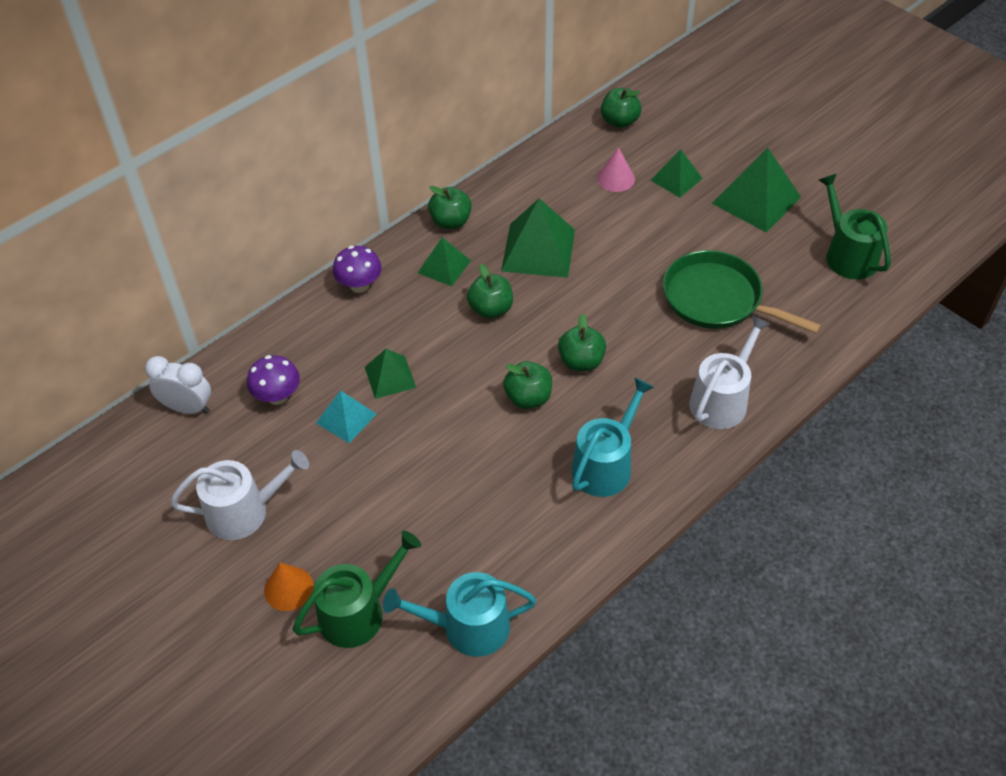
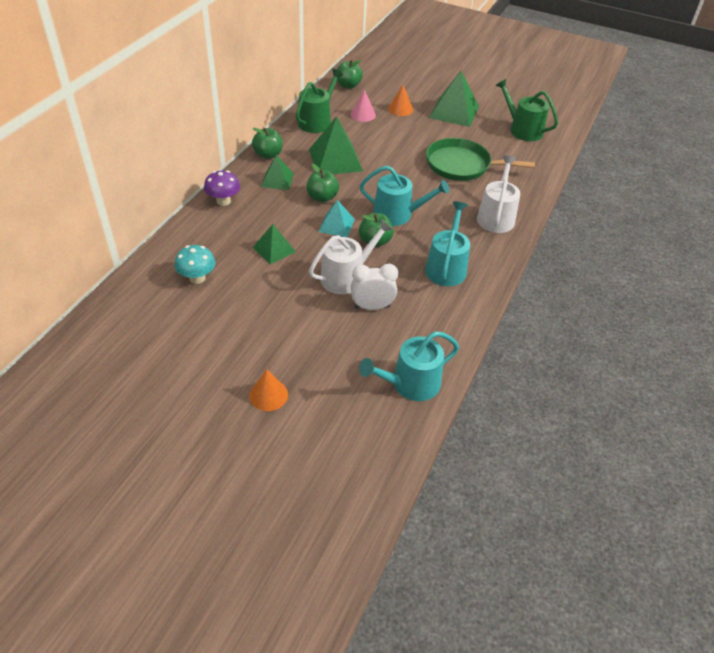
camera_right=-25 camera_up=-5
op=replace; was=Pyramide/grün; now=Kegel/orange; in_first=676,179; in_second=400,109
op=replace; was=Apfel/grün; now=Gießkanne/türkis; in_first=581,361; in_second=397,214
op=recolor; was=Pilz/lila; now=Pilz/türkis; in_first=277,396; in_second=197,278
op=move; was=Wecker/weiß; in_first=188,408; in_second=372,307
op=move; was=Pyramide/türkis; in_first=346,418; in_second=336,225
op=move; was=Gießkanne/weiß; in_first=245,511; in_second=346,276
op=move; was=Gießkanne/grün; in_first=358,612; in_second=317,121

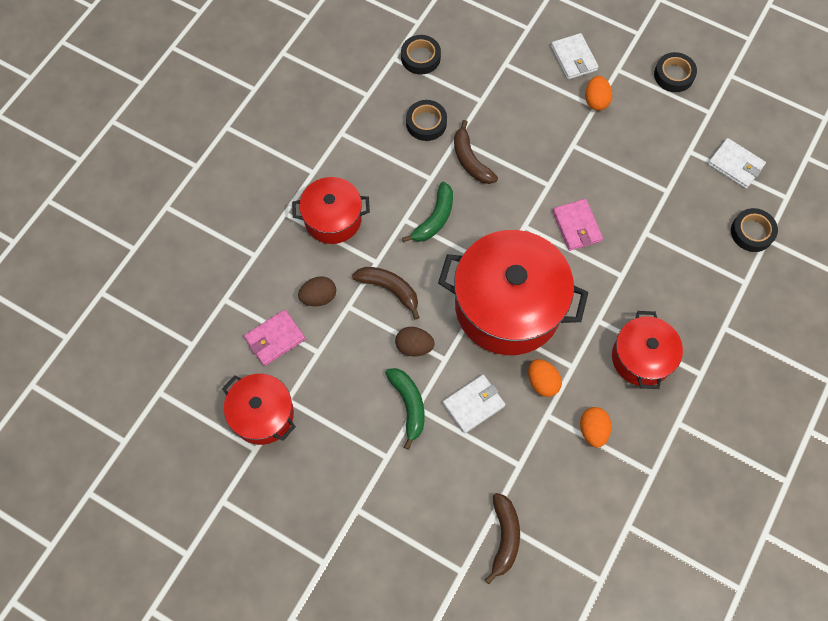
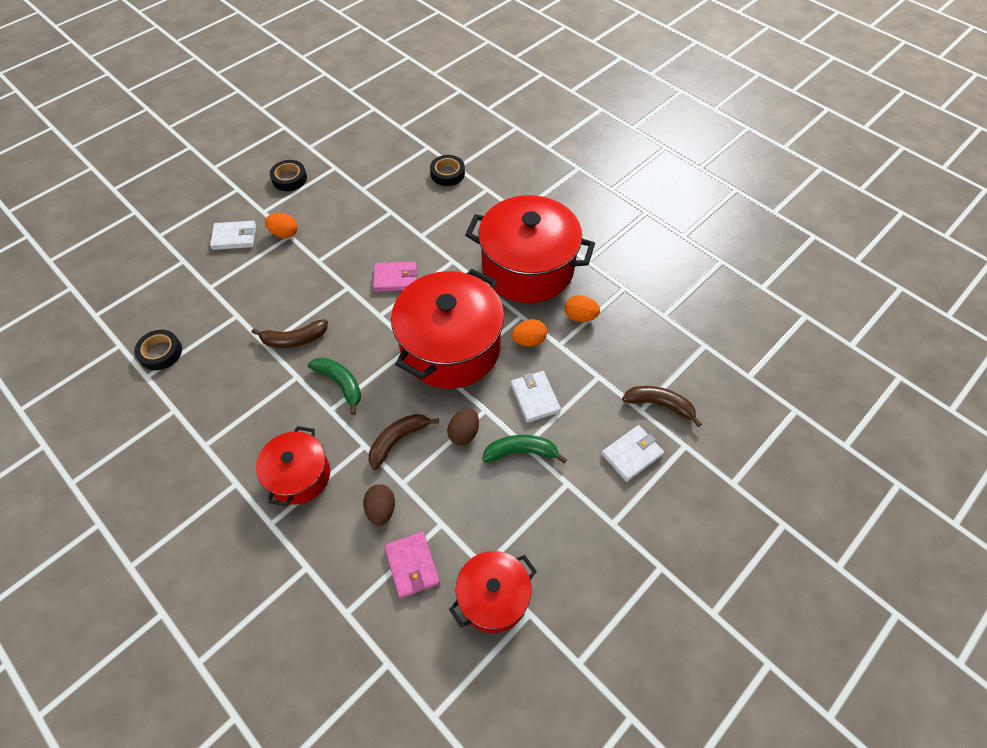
camera_right=-75 camera_up=-10
op=delete; was=Klebeband/schwarz; in_first=426,123
op=move; was=Geldbörse/weiß; in_first=735,165; in_second=631,454
op=resize; was=Kochtopf/rot; in_first=641,358; in_second=527,268; ratio=1.8

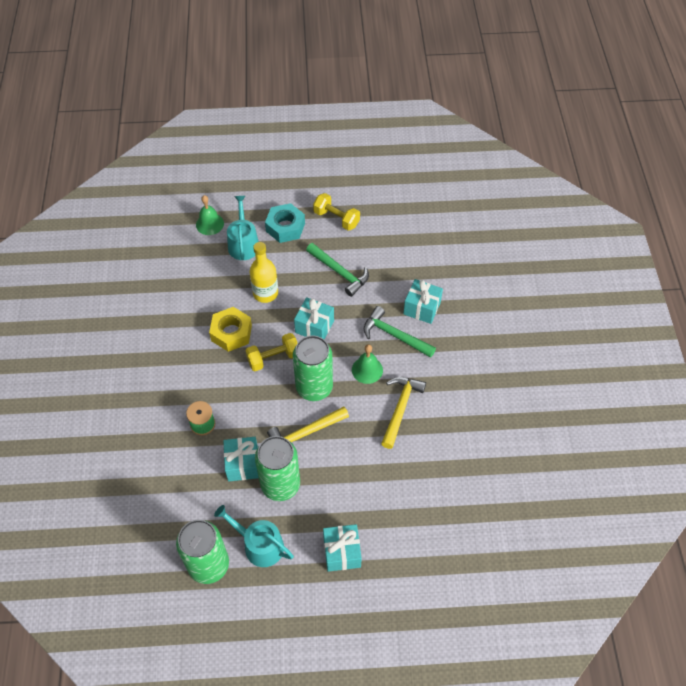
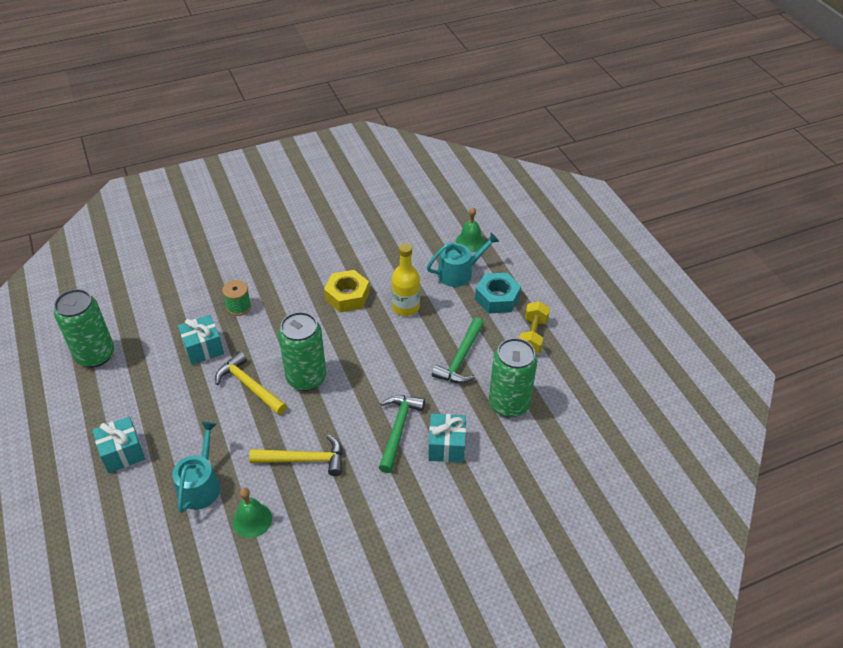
camera_right=70 camera_up=-10
op=delete; was=Geschenk/türkis; in_first=314,327
op=delete; was=Hantel/gelb; in_first=273,358
op=move; was=Glocke/grün; in_first=367,370; in_second=252,520
op=move; was=Dose/grün; in_first=280,484; in_second=508,404
op=move; was=Gießkanne/türkis; in_first=259,545; in_second=200,485

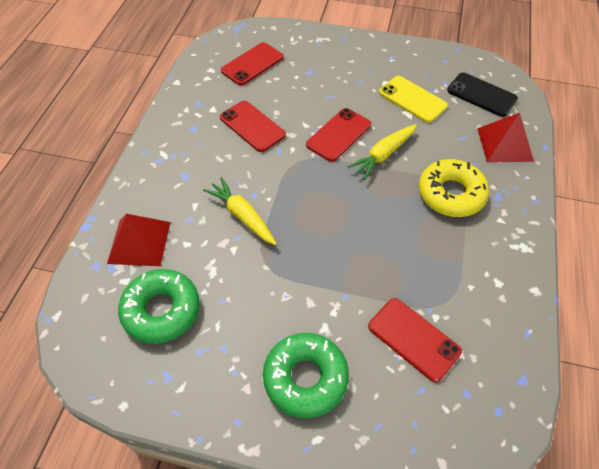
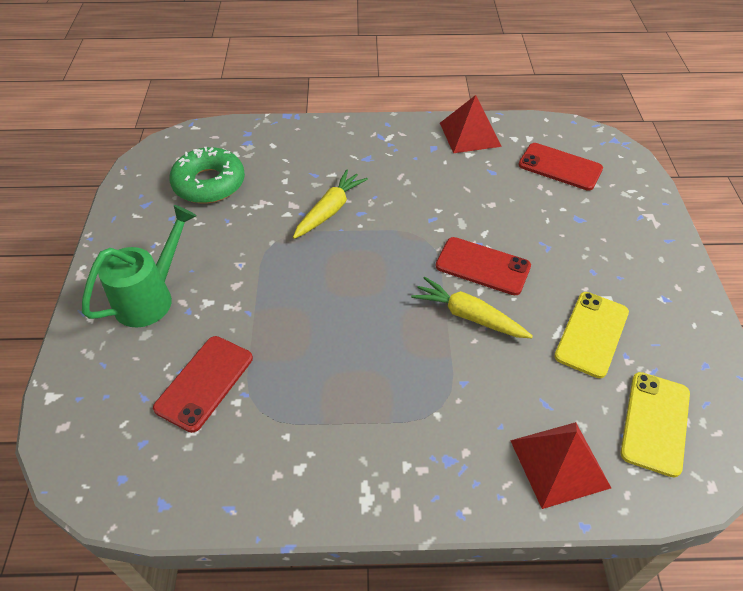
camera_right=75 camera_up=-5
op=recolor; was=Handy/schwarz; now=Handy/gelb; in_first=481,95; in_second=655,423
op=delete; was=Handy/rot; in_first=252,126
op=delete; was=Donut/gelb; in_first=451,194
op=move; was=Pyramide/rot; in_first=139,242; in_second=470,134
op=replace; was=Donut/grün; now=Gießkanne/grün; in_first=305,378; in_second=151,297

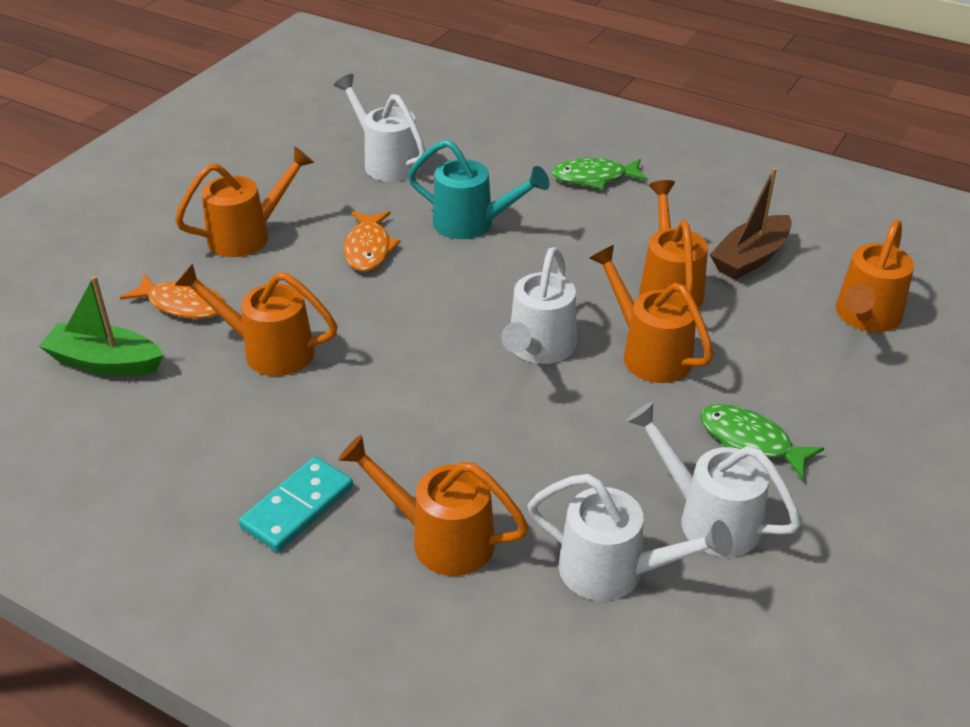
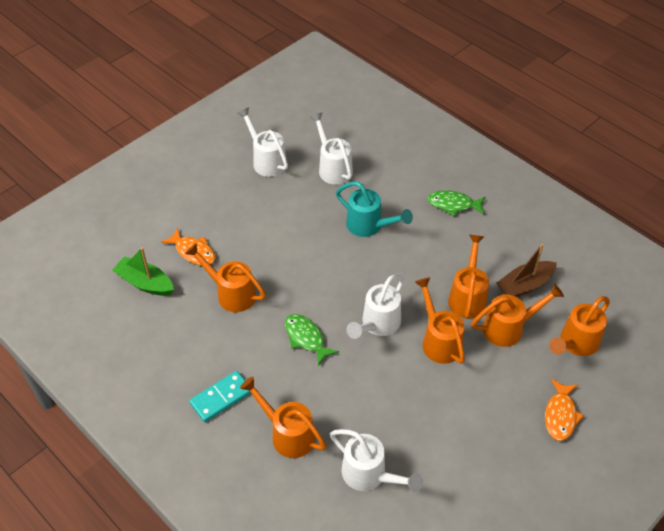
camera_right=15 camera_up=10
op=move; was=Gießkanne/orange; in_first=247,235; in_second=508,328
op=move; was=Fisch/orange; in_first=368,249; in_second=560,415
op=move; was=Gießkanne/weiß; in_first=709,518; in_second=267,161
op=move; was=Fisch/grün; in_first=750,441; in_second=306,338

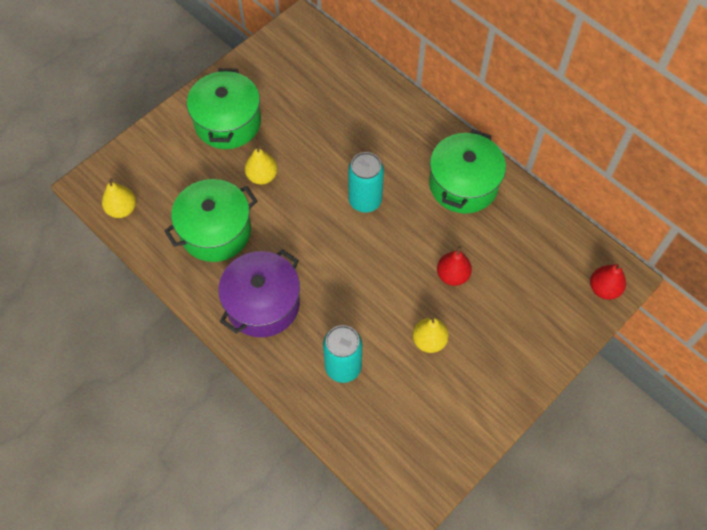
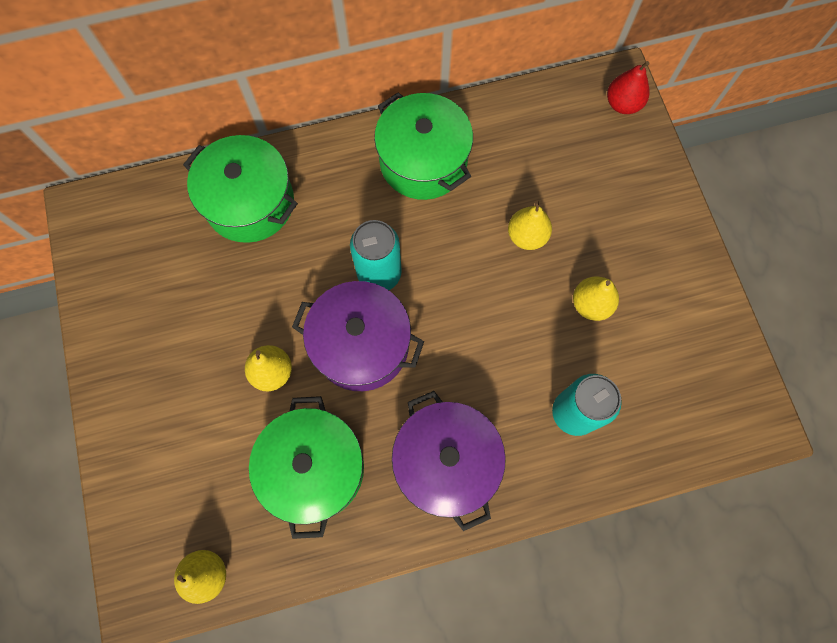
camera_right=-60 camera_up=10
op=move; was=Kochtopf/grün; in_first=228,122; in_second=250,203
op=recolor; was=Birne/rot; now=Birne/gelb; in_first=452,275; in_second=527,236
op=insert; now=Kochtopf/lila; in_second=361,345

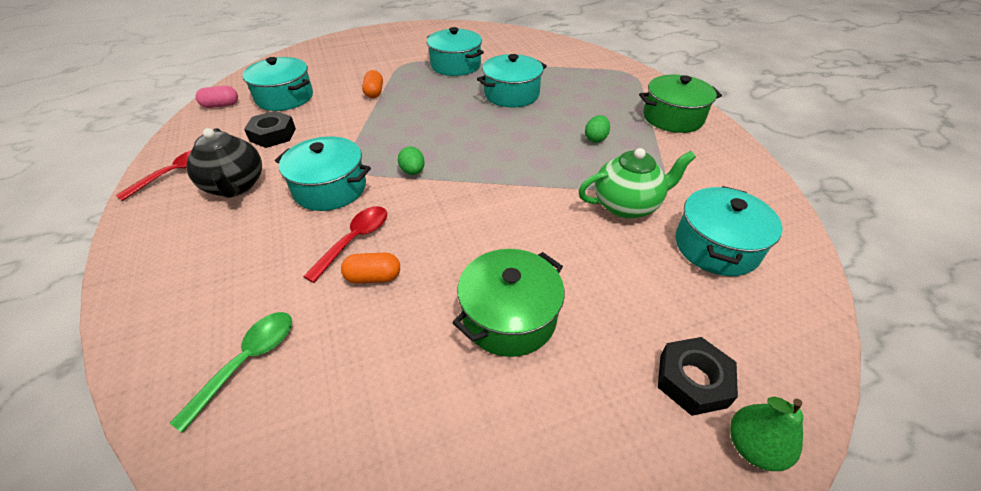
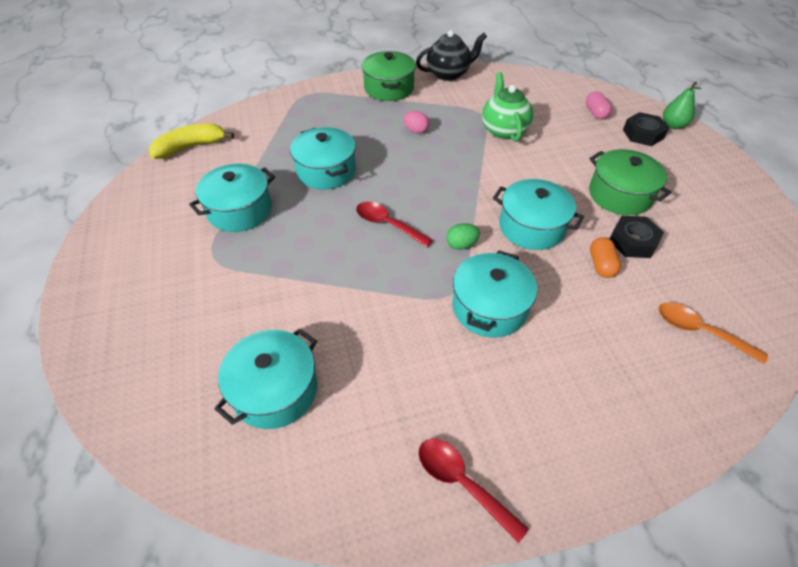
camera_right=-85 camera_up=5
op=delete; was=Kapsel/orange; in_first=374,92
op=move; was=Kapsel/rosa; in_first=221,105; in_second=595,113
op=move; was=Sechskantmutter/schwarz; in_first=273,135; in_second=633,241
op=recolor; was=Ei/grün; now=Ei/rosa; in_first=595,139; in_second=416,131
op=move; was=Teekanne/schwarz; in_first=235,186; in_second=449,74
op=move; was=Kochtopf/türkis; in_first=716,246; in_second=531,227
op=move; was=Löffel/rot; in_first=355,240; in_second=387,224
op=recolor; was=Löffel/grün; now=Löffel/orange; in_first=248,361; in_second=699,331
op=insert; now=Banane/gelb; in_second=191,147

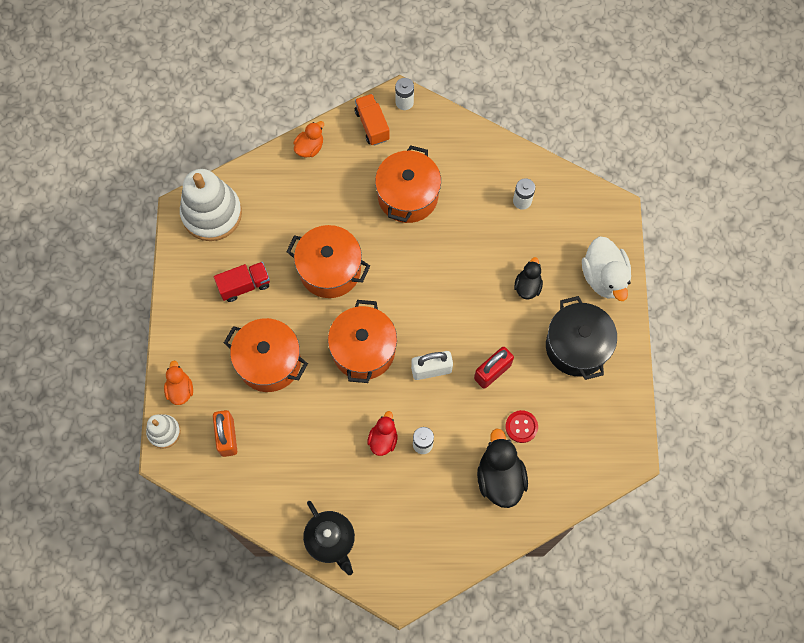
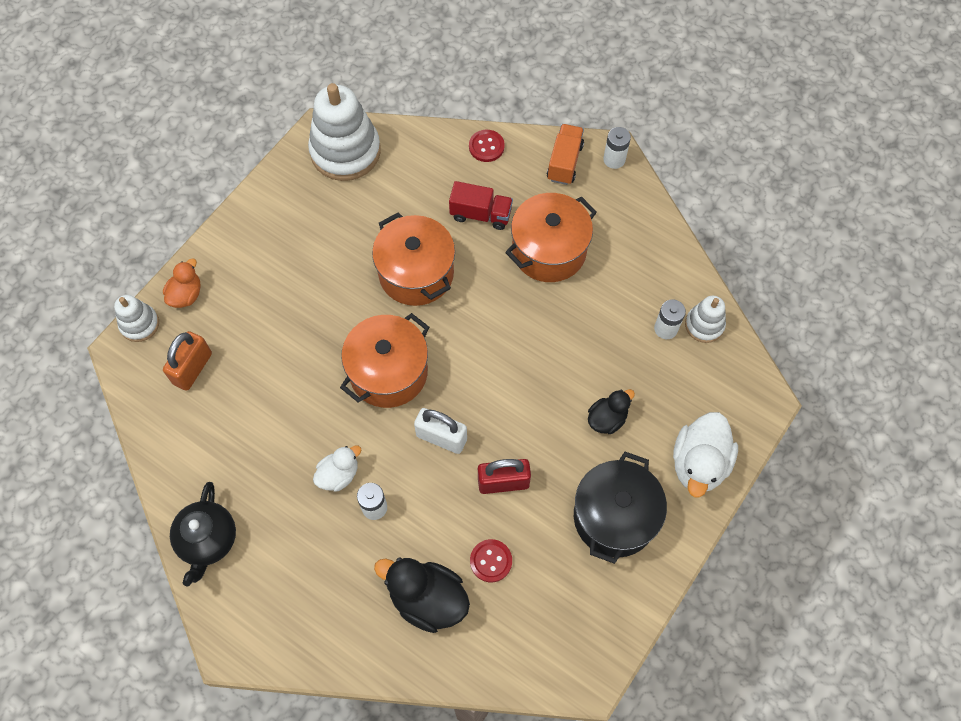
camera_right=35 camera_up=-5
op=replace; was=Ente/orange; now=Knopf/rot; in_first=309,147; in_second=486,147
op=move; was=Lastwagen/rot; in_first=244,285; in_second=481,214
op=delete; was=Kochtopf/orange; in_first=269,362
op=recolor; was=Ente/rot; now=Ente/weiß; in_first=383,439; in_second=338,474
op=rotate; was=Ente/schwarz; in_first=500,478; in_second=427,599; clockwise=-90
op=insert; now=Stapelspielzeug/weiß; in_second=704,325

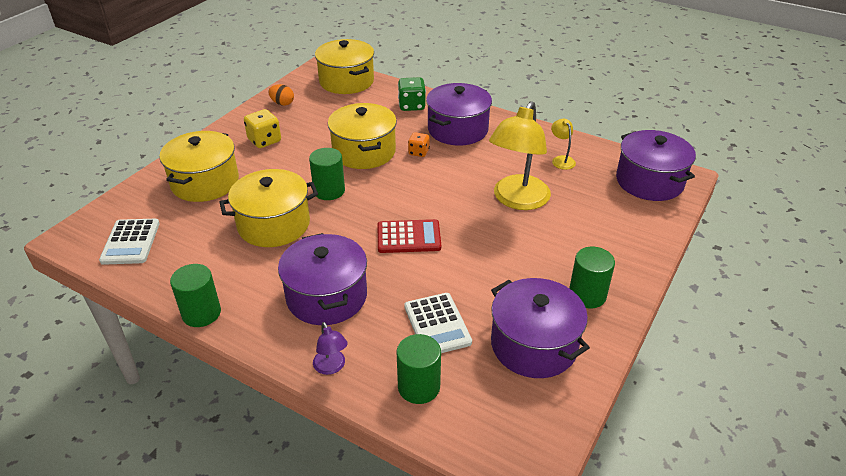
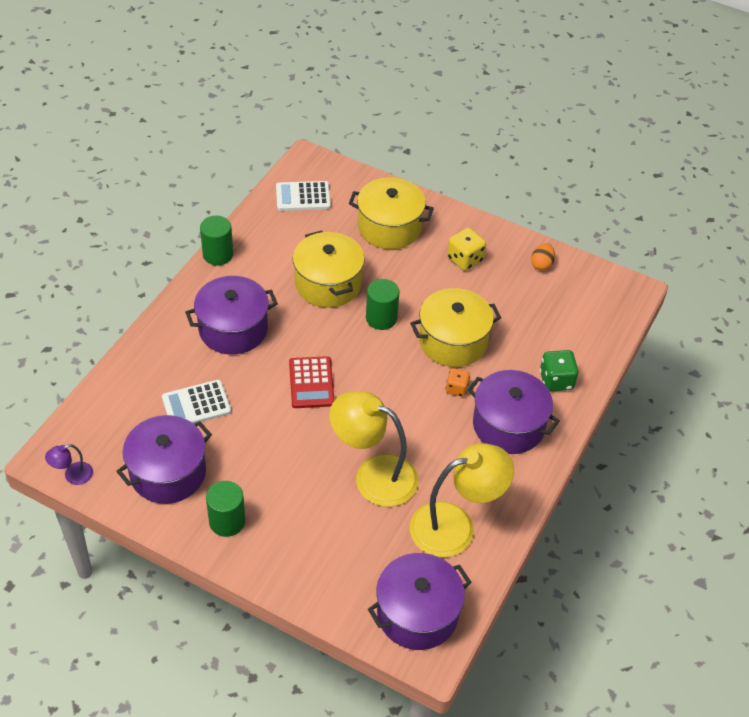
camera_right=85 camera_up=10
op=delete; was=Kochtopf/gelb; in_first=346,81
op=resize; was=Lampe/gelb; in_first=561,160; in_second=455,525; ratio=2.27
op=move; was=Lampe/lila; in_first=331,367; in_second=73,476
op=delete; was=Vollzylinder/grün; in_first=419,387

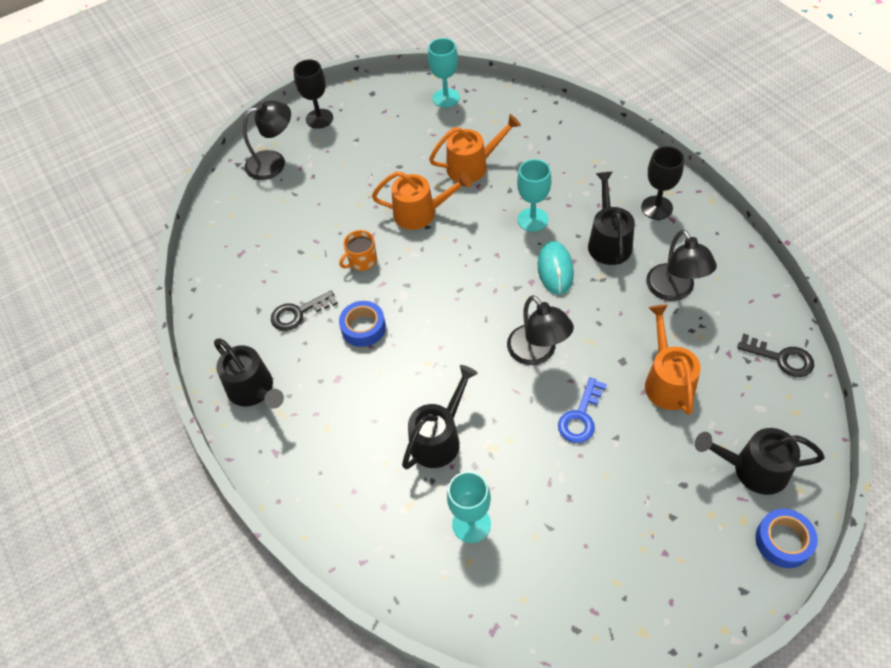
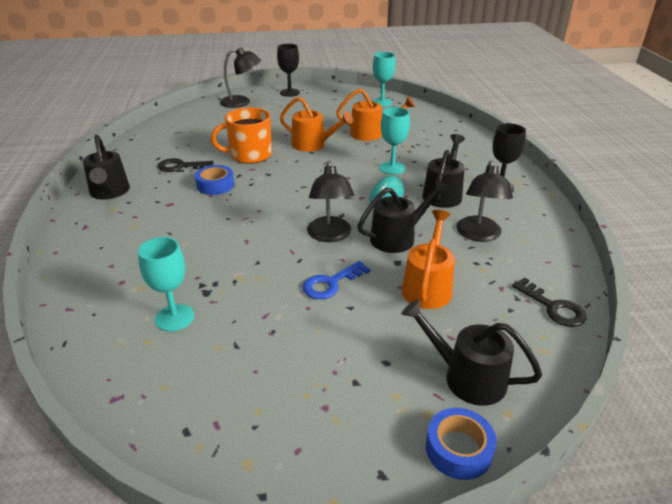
camera_right=20 camera_up=-20
op=resize; was=Tasse/orange; in_first=362,261; in_second=249,155; ratio=1.78
op=move; was=Gießkanne/schwarz; in_first=439,438; in_second=398,237

